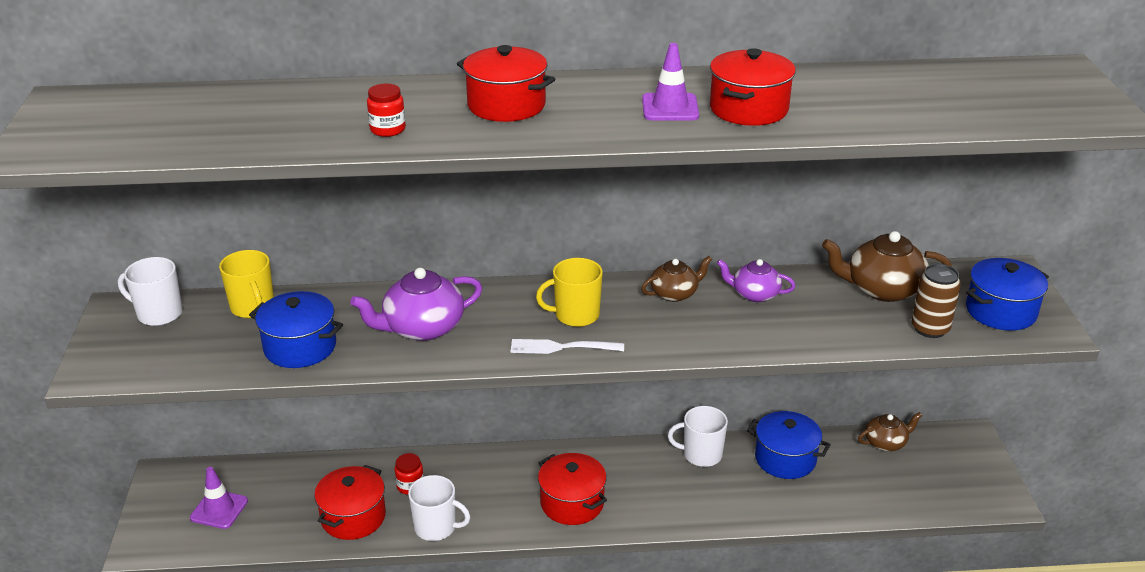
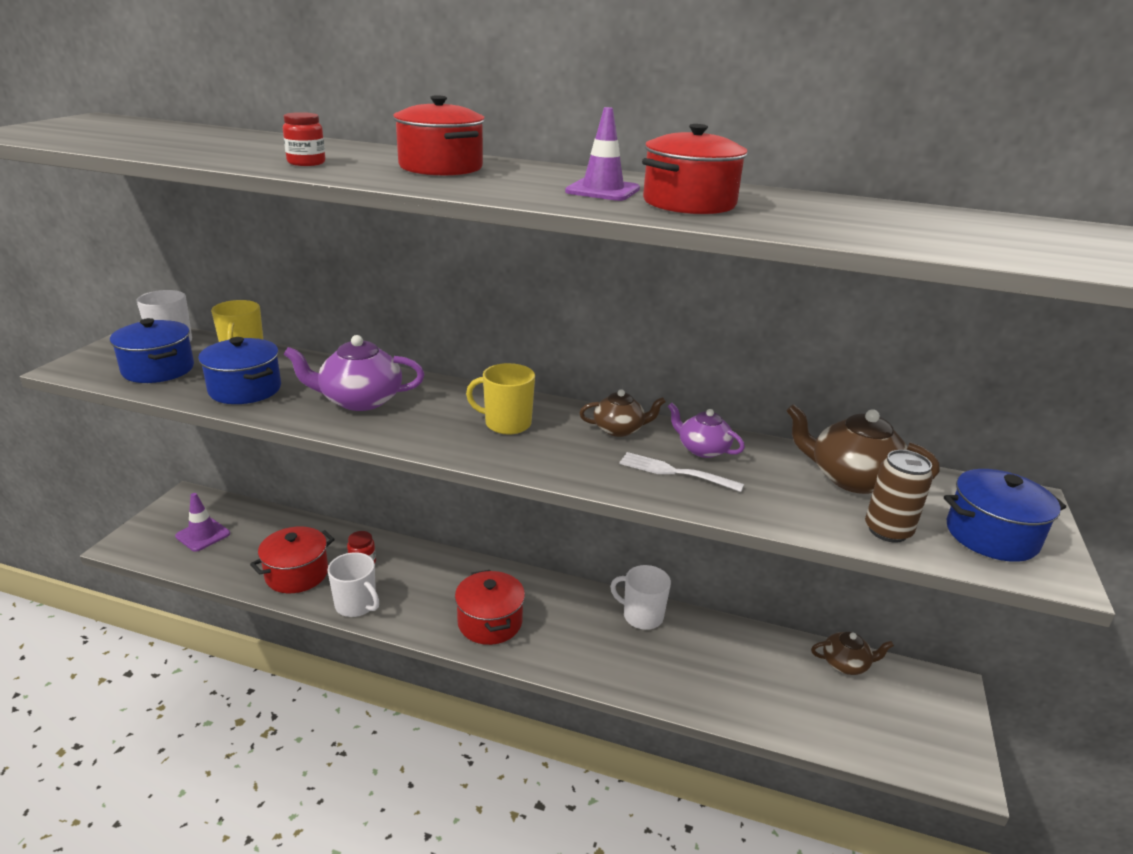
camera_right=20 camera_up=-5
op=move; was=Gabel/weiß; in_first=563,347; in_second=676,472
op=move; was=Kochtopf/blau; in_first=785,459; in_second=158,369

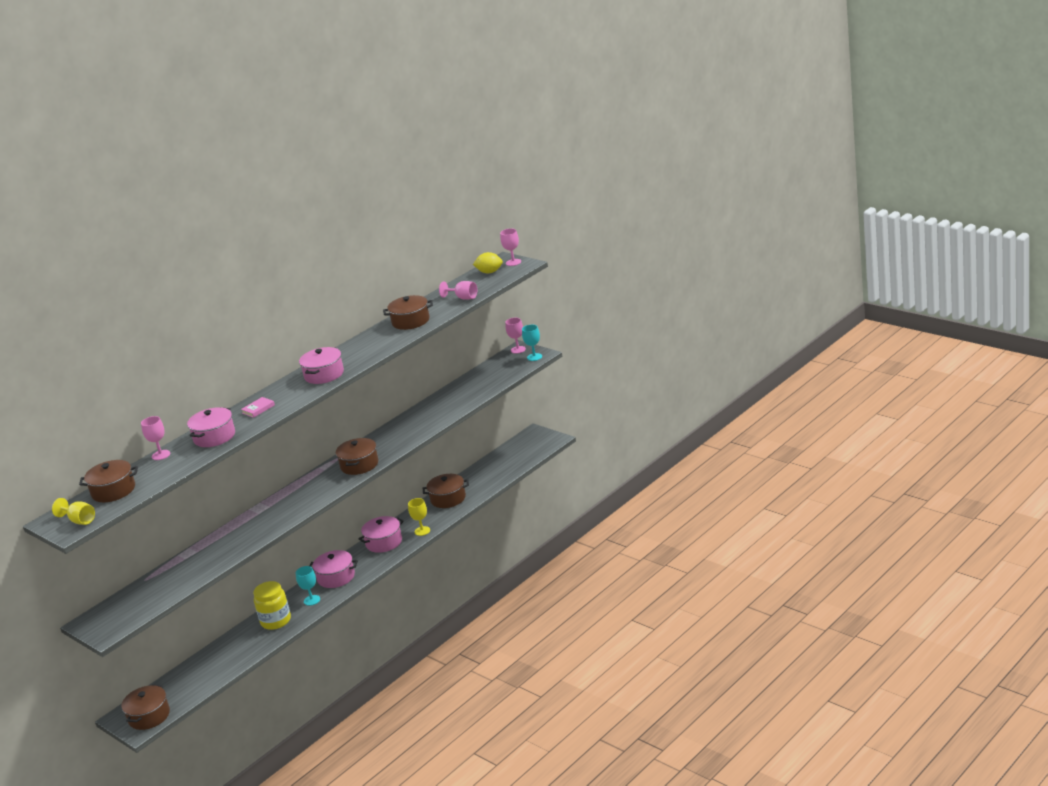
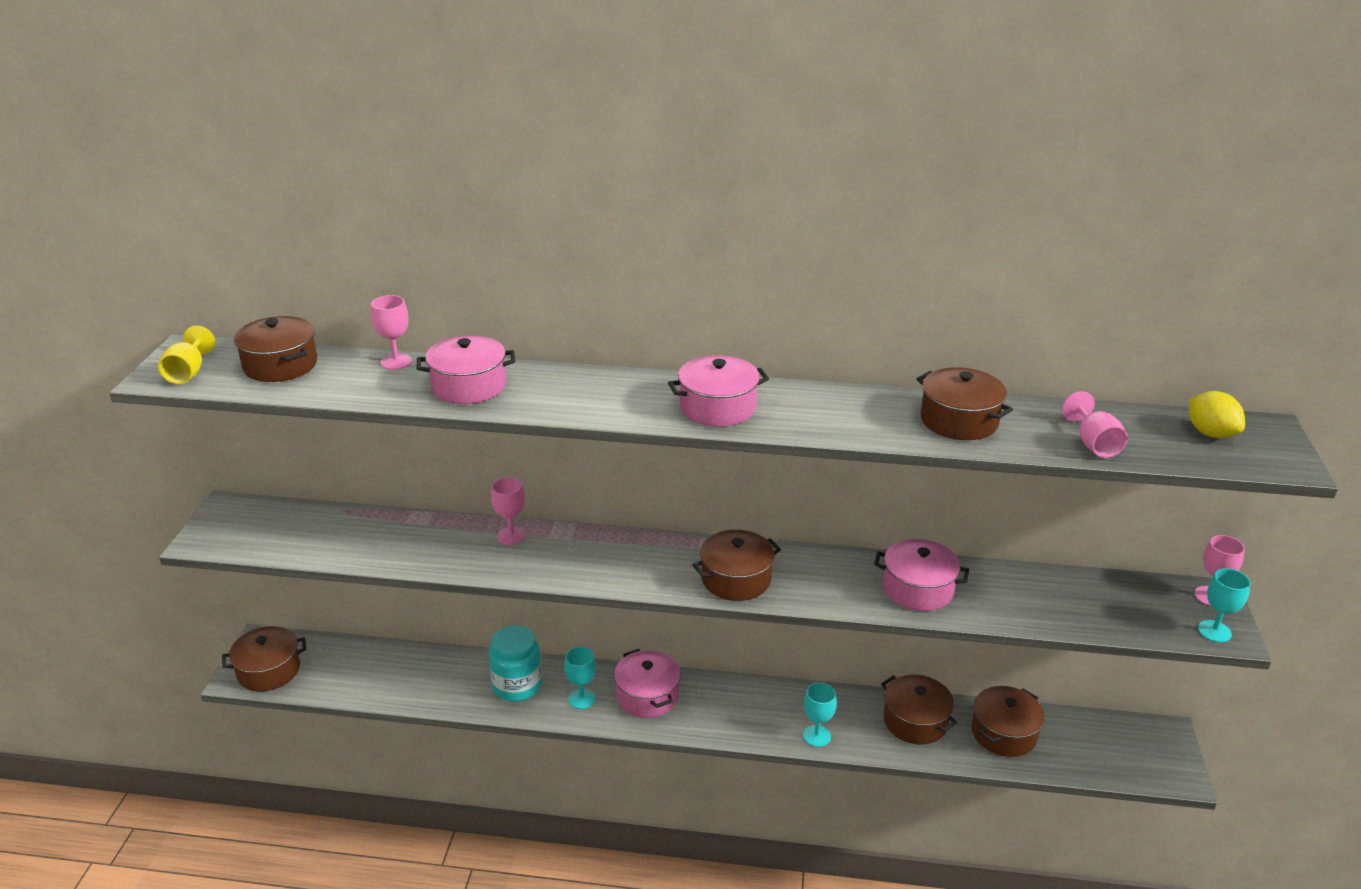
camera_right=50 camera_up=5
op=move; was=Kelch/rosa; in_first=513,262; in_second=511,536
op=delete; was=Buch/rosa; in_first=258,409
op=recolor; was=Kelch/gelb; now=Kelch/türkis; in_first=422,531; in_second=816,736
op=move; was=Kochtopf/rosa; in_first=384,542; in_second=918,589
op=recolor; was=Einmachglas/gelb; now=Einmachglas/türkis; in_first=276,621; in_second=517,686
op=insert; now=Kochtopf/braun; in_second=1003,733

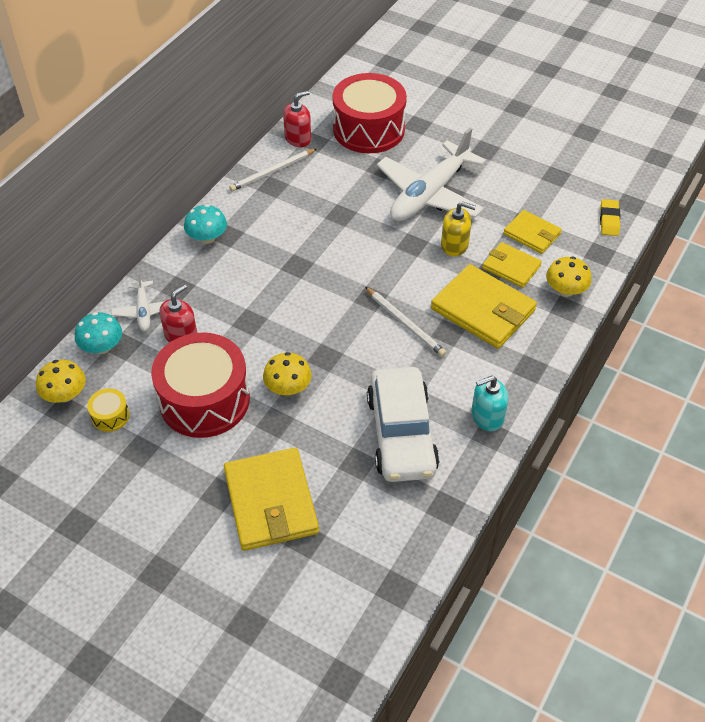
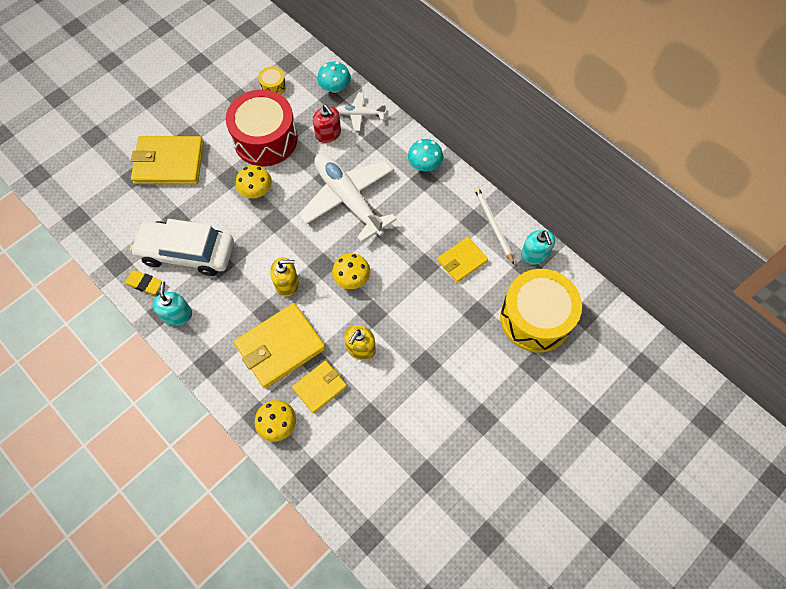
camera_right=105 camera_up=15
op=recolor; was=Trommel/rot; now=Trommel/gelb; in_first=369,129; in_second=535,318
op=recolor; was=Seifenspender/rot; now=Seifenspender/türkis; in_first=298,138; in_second=534,254
op=move; was=Flugzeug/weiß; in_first=429,195; in_second=348,199
op=move; was=Radiergummi/gelb; in_first=609,220; in_second=144,284
op=move; was=Geldbörse/gelb; in_first=532,234; in_second=462,261
op=replace; was=Bleistift/weiß; now=Seifenspender/gelb; in_first=405,323; in_second=287,283
op=move; was=Pilz/gelb; in_first=65,394; in_second=352,278

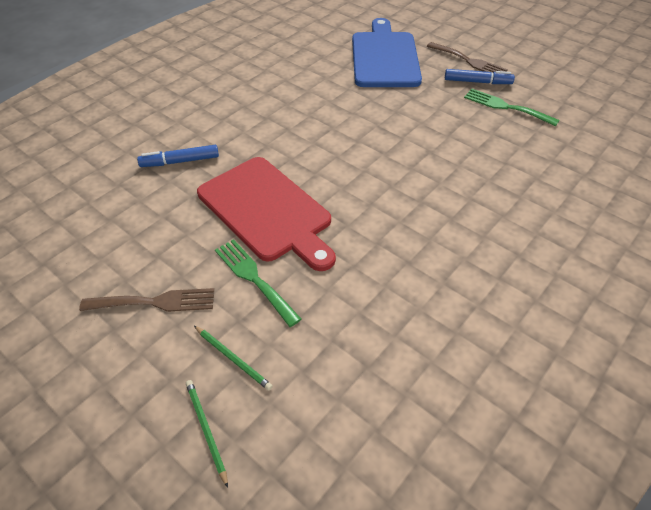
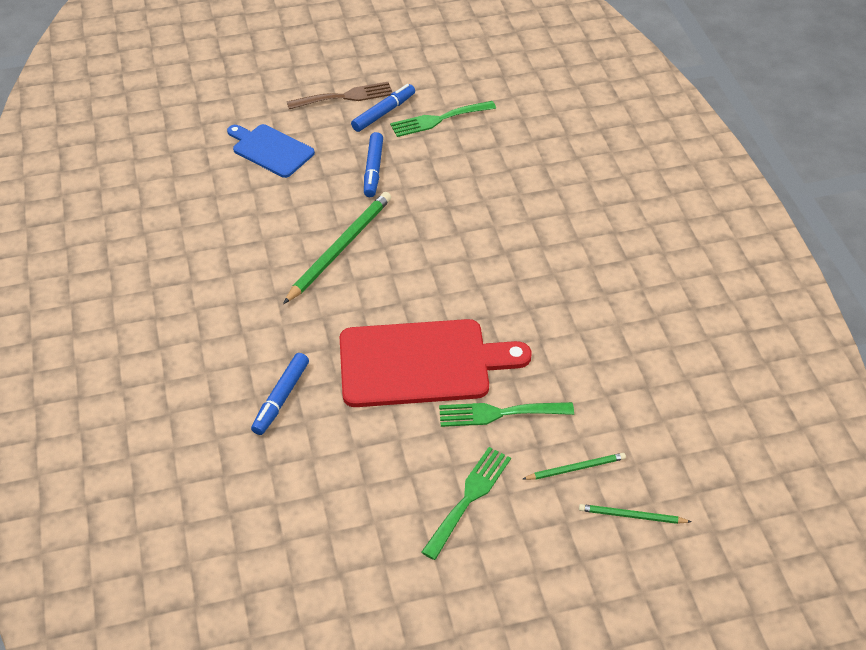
camera_right=-55 camera_up=0
op=resize; was=Schneidebrett/blau; in_first=384,57; in_second=270,150; ratio=0.58
op=recolor; was=Gabel/braun; now=Gabel/grün; in_first=155,302; in_second=469,498
op=insert; now=Filzstift/blau; in_second=373,170
op=insert; now=Bleistift/grün; in_second=340,248

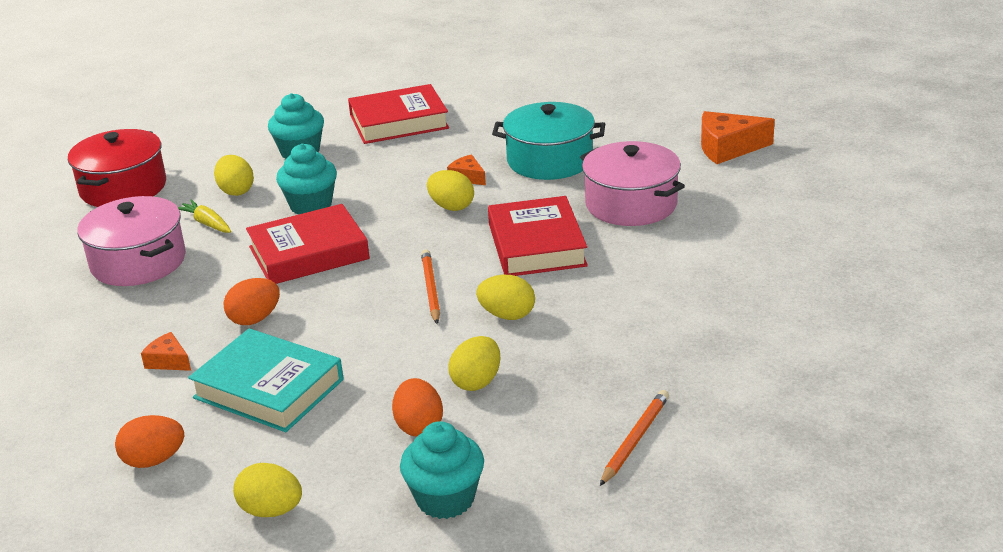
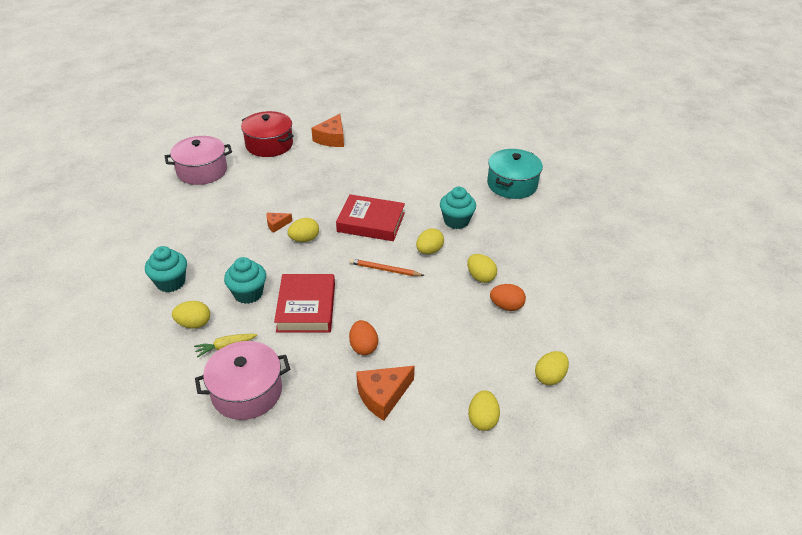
camera_right=-70 camera_up=10
op=delete; was=Buch/rot; in_first=399,122
op=move; was=Kochtopf/türkis; in_first=550,160; in_second=512,184
op=move; was=Kochtopf/rot; in_first=123,188; in_second=269,145
op=move; was=Kochtopf/rosa; in_first=631,204; in_second=202,171
op=delete; was=Buch/türkis; in_first=268,389
op=resize; was=Käse/orange; in_first=168,361; in_second=383,396; ratio=1.83
op=delete; was=Bleistift/orange; in_first=635,439
op=recolor; was=Ei/orange; now=Ei/gelb; in_first=154,460; in_second=482,419
op=move; was=Muffin/türkis; in_first=445,499; in_second=456,221

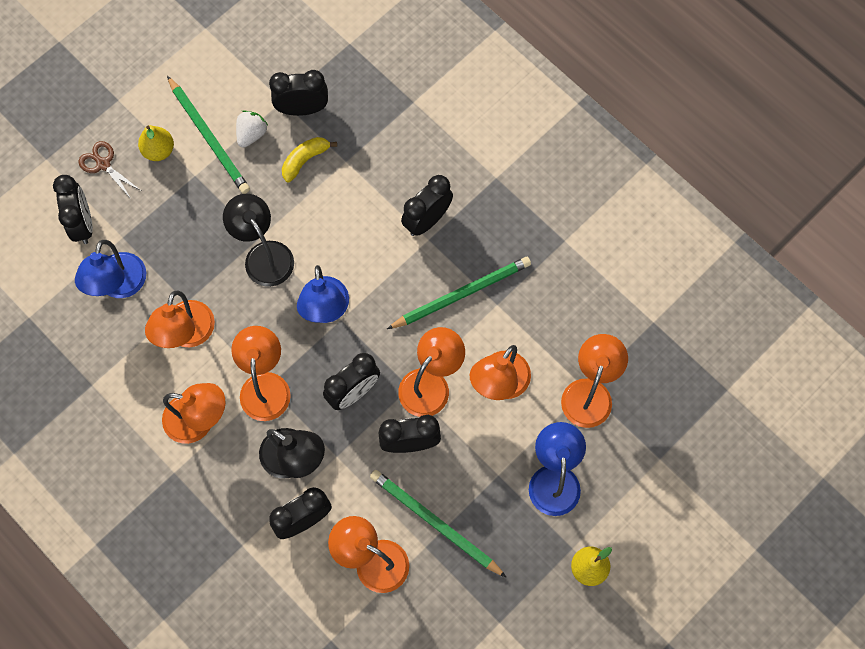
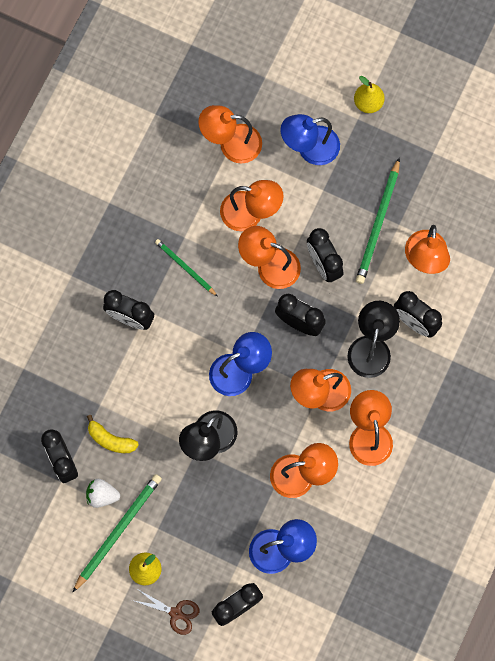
camera_right=-110 camera_up=5
op=rotate; was=Schere/braun; in_first=103,164; in_second=176,613; clockwise=-90
op=resize; was=Bleistift/grün; in_first=462,294; in_second=185,267; ratio=0.62

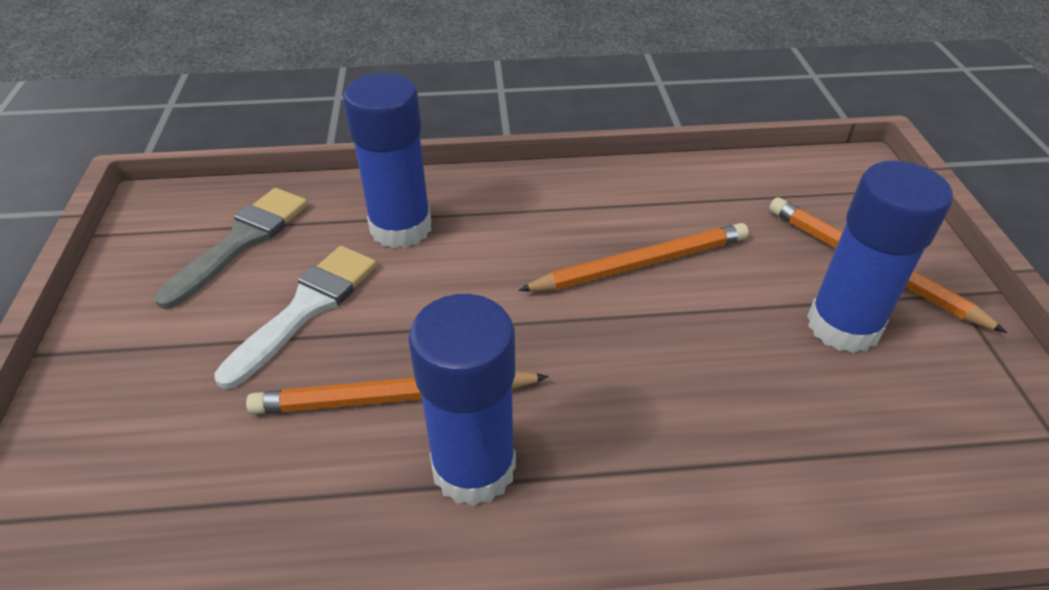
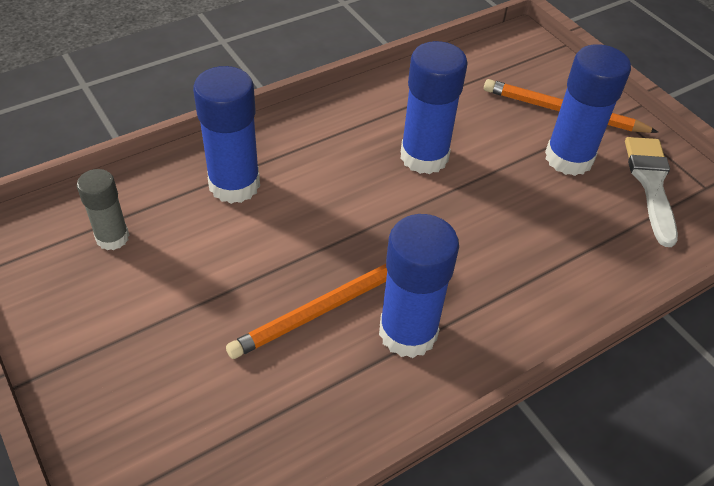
camera_right=-30 camera_up=5
op=replace; was=Pinsel/grau; now=Klebestift/grau; in_first=241,241; in_second=112,237
op=replace; was=Bleistift/orange; now=Klebestift/blau; in_first=640,264; in_second=424,157
op=move; was=Pinsel/weiß; in_first=306,308; in_second=651,184

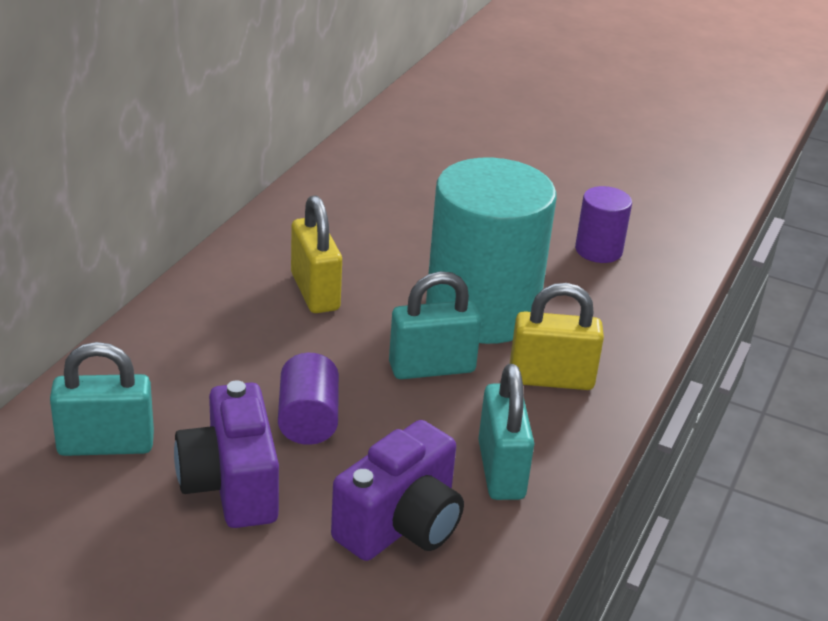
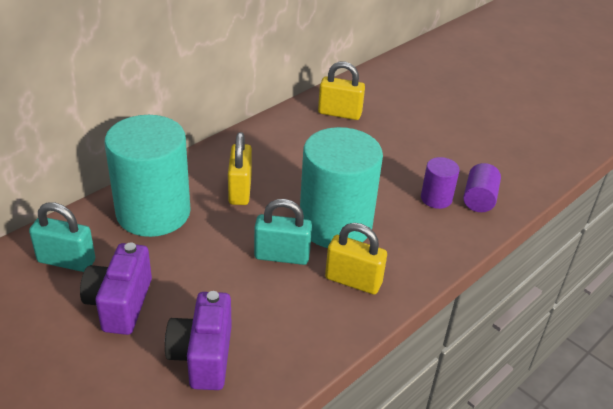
camera_right=20 camera_up=5
op=move; was=Vollzylinder/lila; in_first=308,420; in_second=479,199
op=delete; was=Vorhängeschloss/türkis; in_first=501,470
op=rotate; was=Kamera/lila; in_first=401,525; in_second=203,356; clockwise=120
op=insert; now=Vorhängeschloss/gelb; in_second=339,113
op=insert; now=Vollzylinder/türkis; in_second=153,212

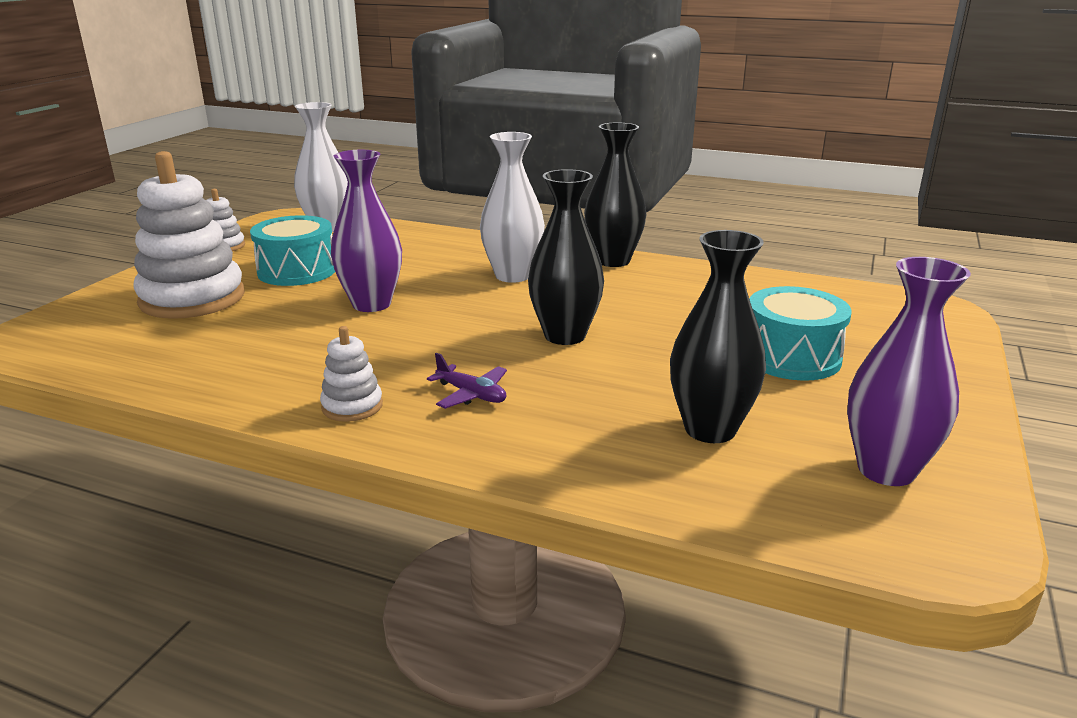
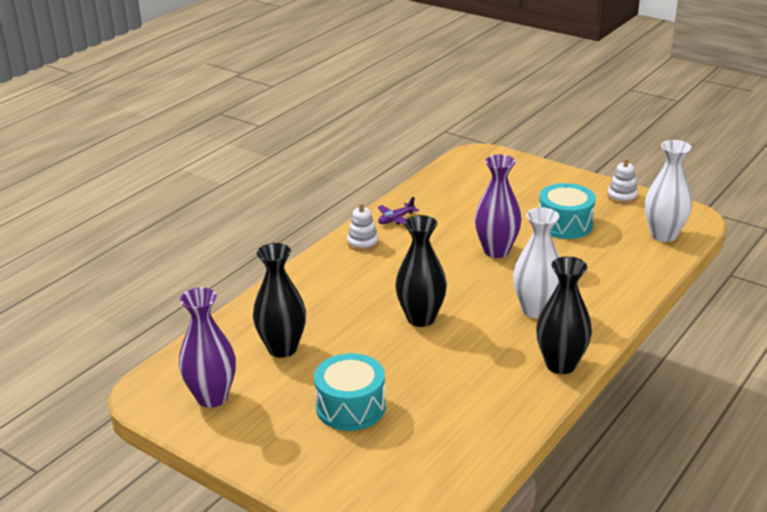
camera_right=105 camera_up=5
op=delete; was=Stapelspielzeug/weiß; in_first=192,298
op=move; was=Flugzeug/lila; in_first=471,394; in_second=396,219

